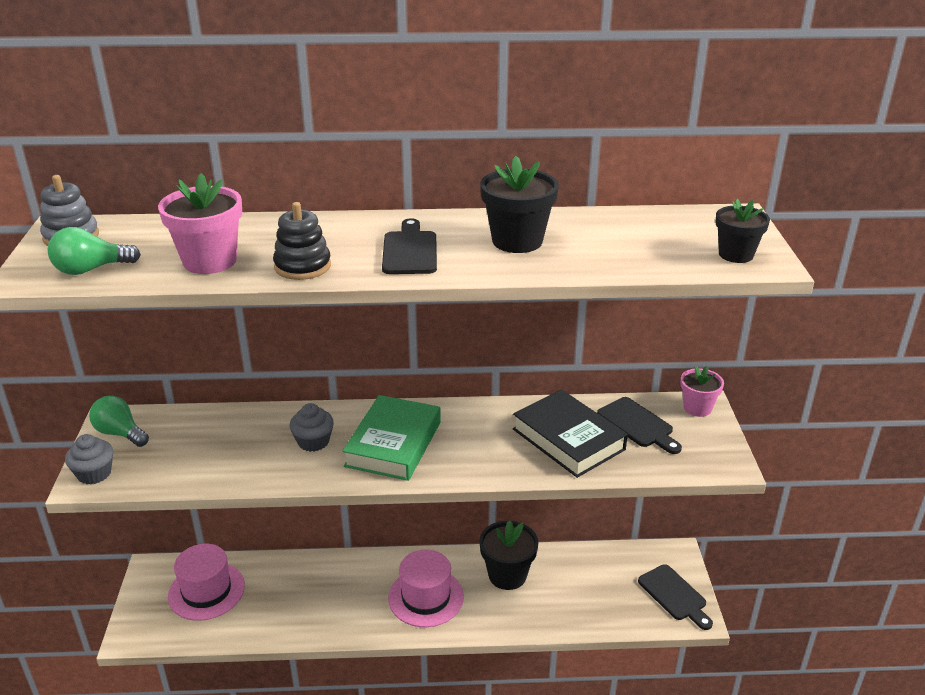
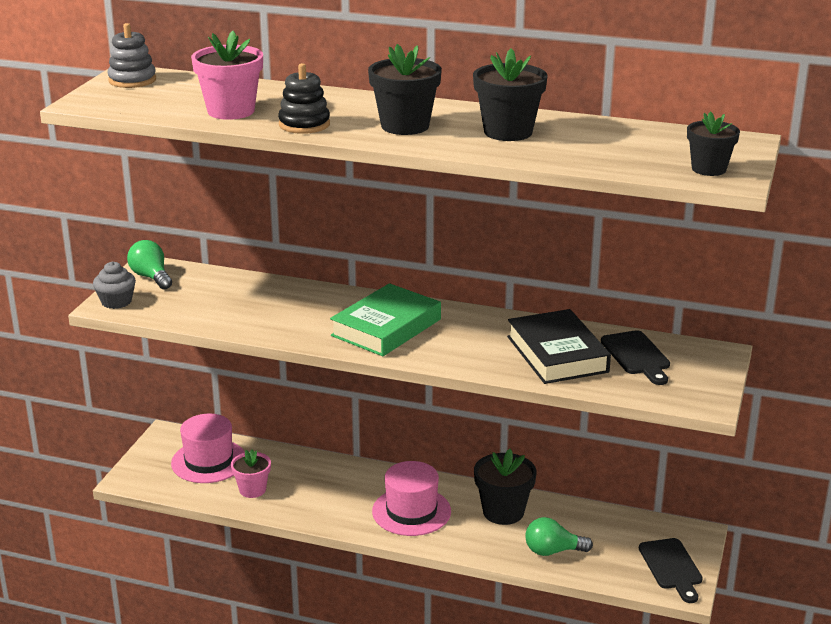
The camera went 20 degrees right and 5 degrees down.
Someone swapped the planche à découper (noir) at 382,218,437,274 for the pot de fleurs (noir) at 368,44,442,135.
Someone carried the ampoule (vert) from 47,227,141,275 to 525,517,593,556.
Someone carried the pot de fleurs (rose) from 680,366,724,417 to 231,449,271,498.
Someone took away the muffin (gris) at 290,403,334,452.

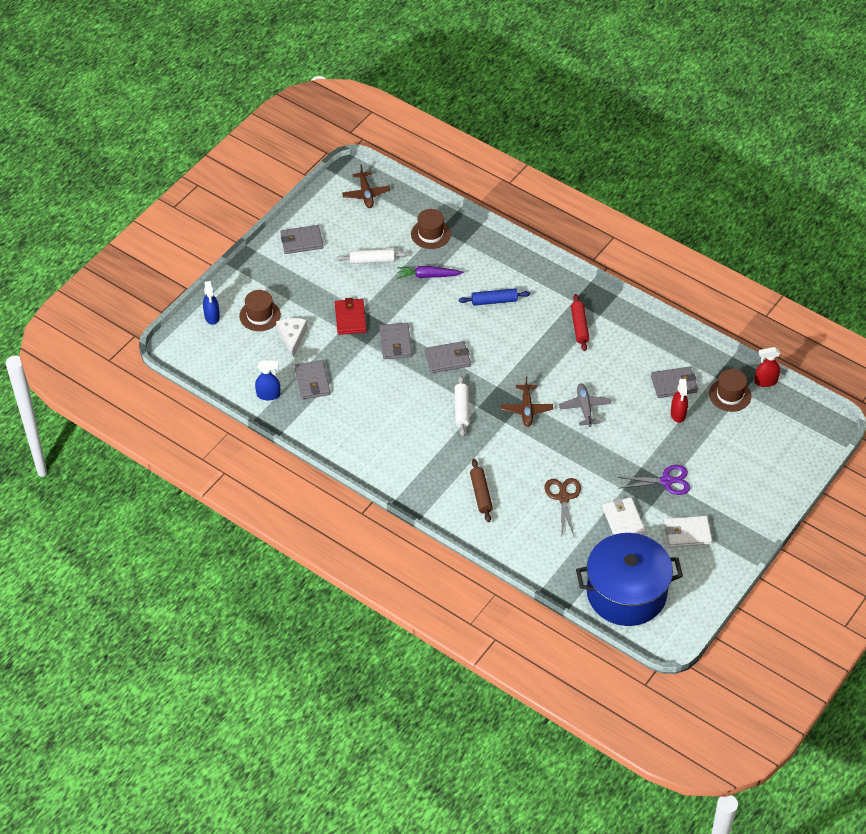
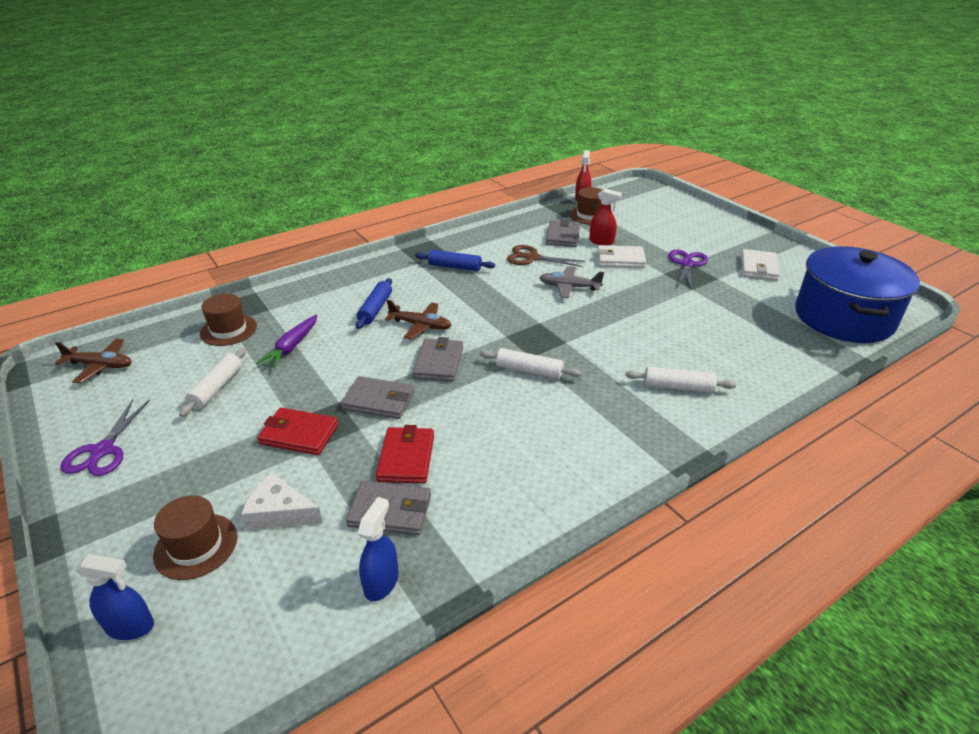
The camera went 70 degrees left and 15 degrees down.
Someone swapped the portefeuille (gris) at 280,225,323,254 for the ciseaux (violet) at 61,399,150,476.
Someone repainted the rouleau à pâtisserie (rouge) at 571,294,589,351, which became the rouleau à pâtisserie (bleu) at 415,250,495,271.
Someone carried the avion (marron) from 501,376,553,427 to 385,300,452,340.
Someone repainted the rouleau à pâtisserie (marron) at 470,459,493,522, which became the rouleau à pâtisserie (blanc) at 625,367,736,393.
Someone carried the ciseaux (marron) from 545,478,581,538 to 507,245,585,267.
Someone carried the portefeuille (blanc) from 602,497,645,535 to 597,245,646,268.
Someone put down the portefeuille (rouge) at 376,425,434,484.

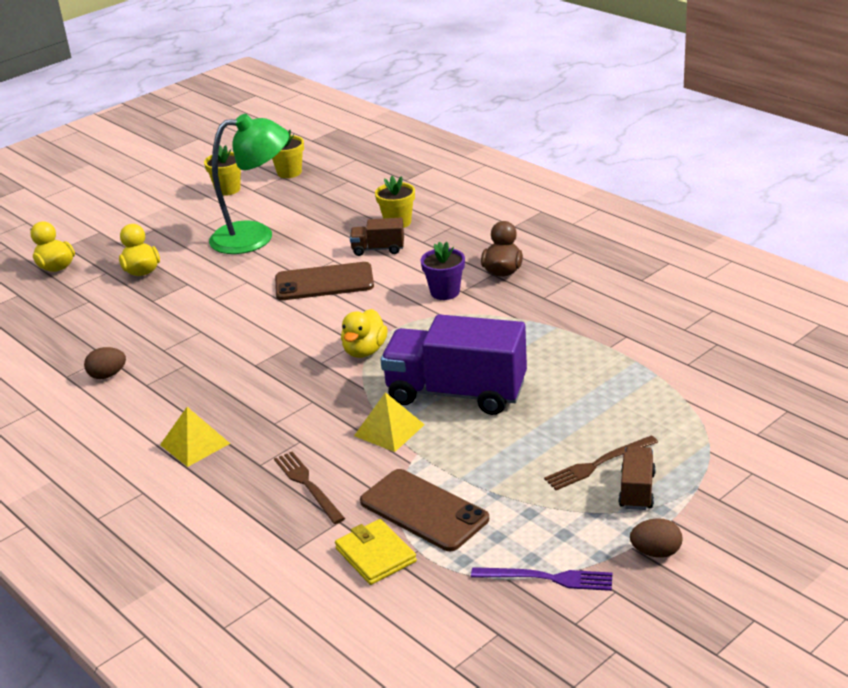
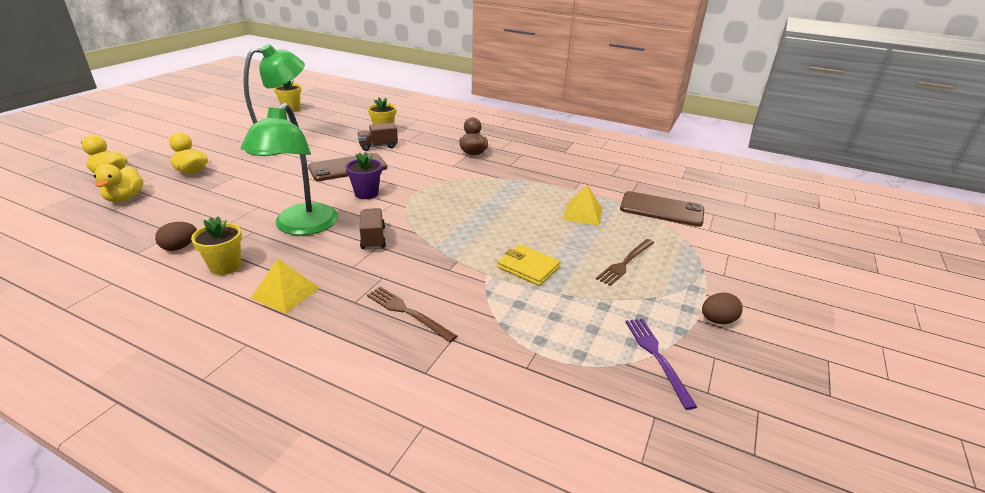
The camera went 25 degrees left and 0 degrees up.
Someone carried the pot de fleurs (jaune) from 204,145,241,196 to 191,216,242,275.
Someone carried the pot de fleurs (violet) from 421,242,465,300 to 346,152,382,199.
Someone carried the canard (jaune) from 341,309,388,358 to 94,164,143,202.
Someone took away the camion (violet) at 381,314,527,415.
Someone carried the pyramide (jaune) from 354,392,425,452 to 563,185,602,226.
Someone carried the camion (marron) from 619,446,656,510 to 360,208,386,250.
Someone carried the téléphone (marron) from 360,469,489,551 to 620,191,704,227.
Someone carried the portefeuille (jaune) from 335,519,417,585 to 498,244,560,286.
Someone rotated the fourchette (violet) at 471,567,612,591 by 90 degrees counterclockwise.
Someone put down the lampe (vert) at 241,103,338,235.

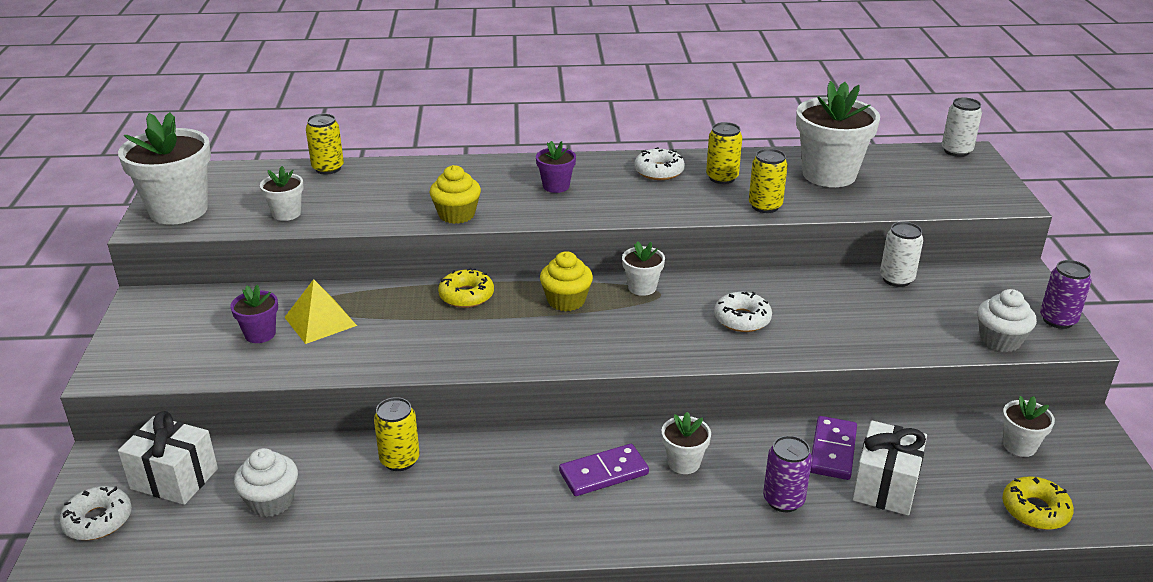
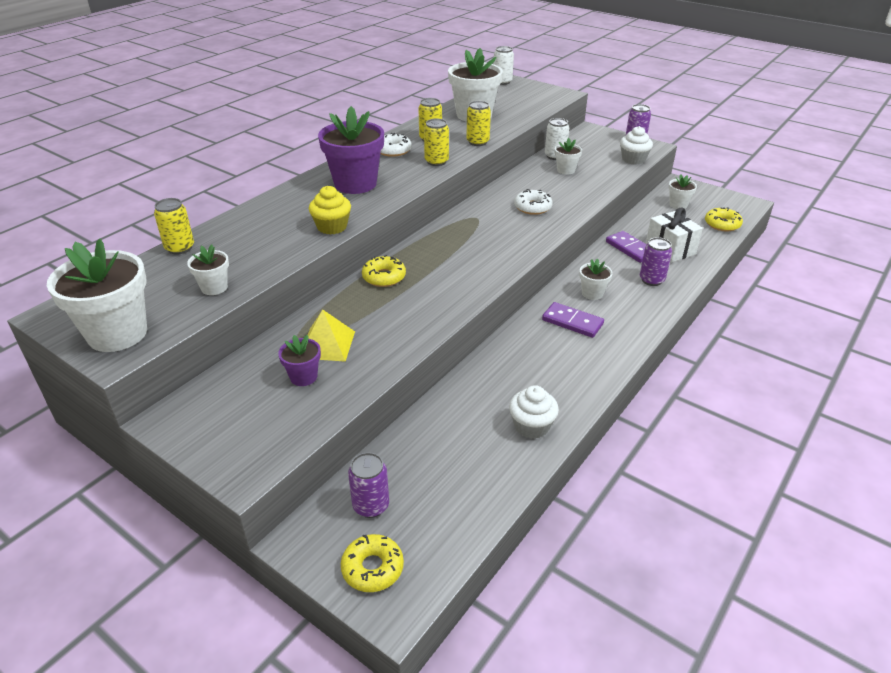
The camera went 50 degrees left and 5 degrees up.
Someone scaled the pot de fleurs (violet) at 536,141,576,193 by 2.03.
Someone carried the pot de fleurs (blanc) from 622,241,665,296 to 555,138,582,175.
Someone took away the muffin (jaune) at 540,251,593,311.
Someone carried the canette (jaune) from 374,397,420,471 to 424,119,449,166.
Someone swapped the cadeau (blanc) at 118,411,218,505 for the canette (violet) at 348,452,389,518.
Someone rotated the domino (violet) at 559,444,649,496 by 75 degrees counterclockwise.
Someone carried the muffin (blanc) from 234,448,298,517 to 509,385,559,439.
Someone repainted the beignet (blanc) at 59,486,132,540, which became the beignet (jaune) at 341,534,404,592.

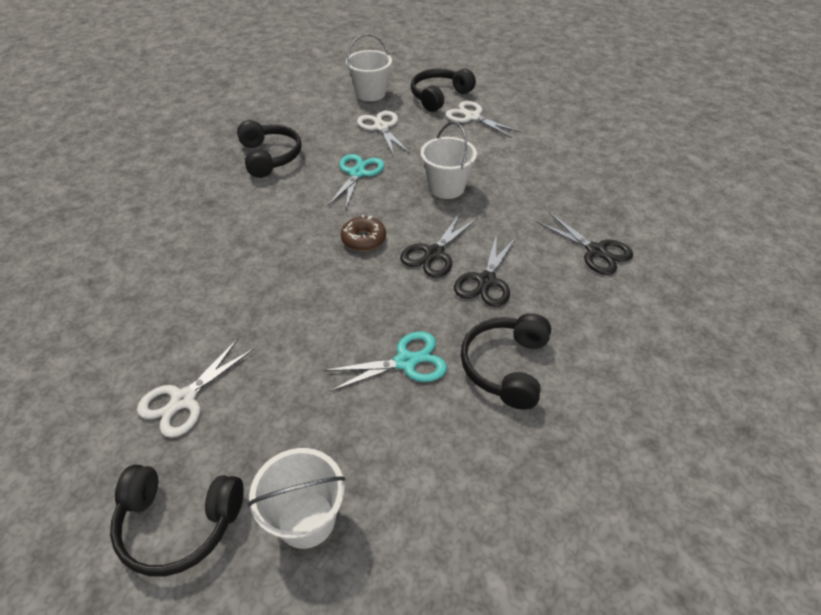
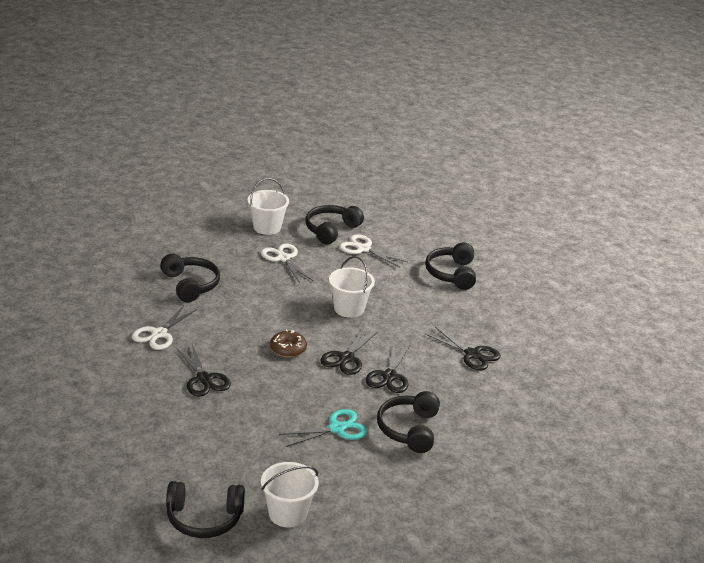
The camera went 10 degrees left and 15 degrees down.
Someone took away the ciseaux (turquoise) at 327,154,384,209.
Someone carried the ciseaux (blanc) from 137,338,254,438 to 132,305,197,350.
Someone put down the casque audio (noir) at 425,242,476,290.
Someone put down the ciseaux (noir) at 176,344,231,397.

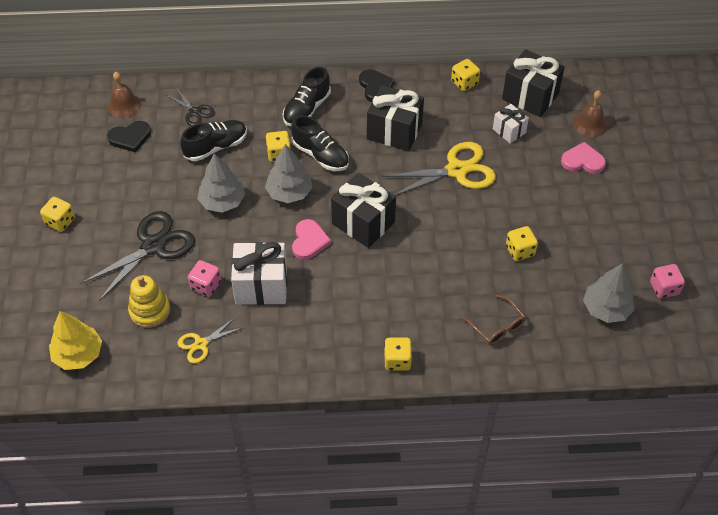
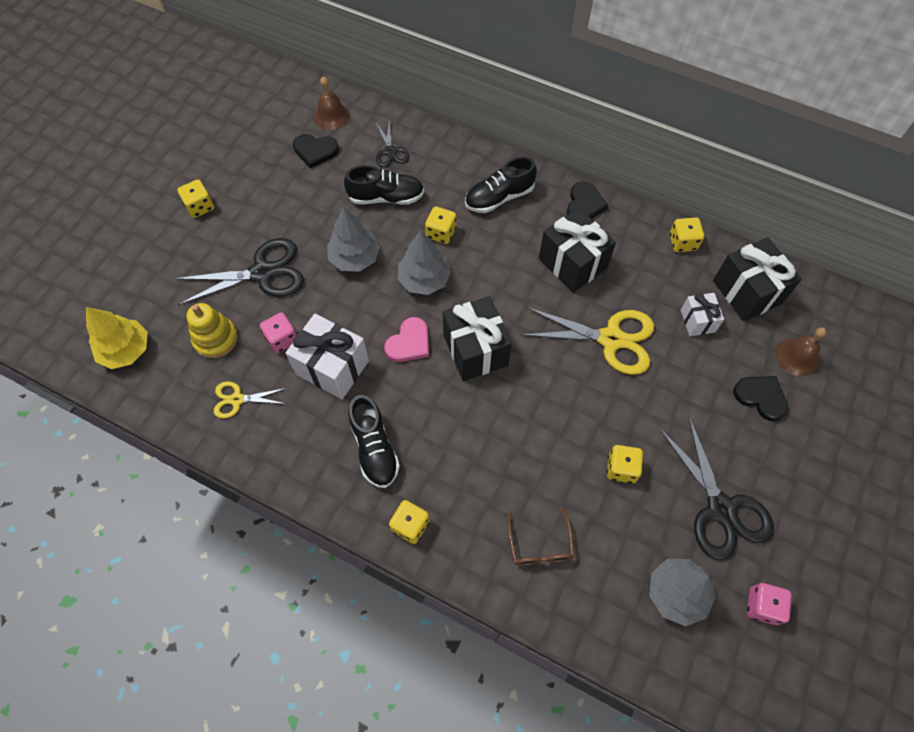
The camera went 30 degrees right and 10 degrees up.
Someone carried the chaussure (noir) from 291,115,349,171 to 348,395,400,488.
Someone repainted the cœur (rose) at 561,142,606,174, which became the cœur (noir) at 733,376,788,421.
Someone put down the ciseaux (noir) at 659,416,774,560.

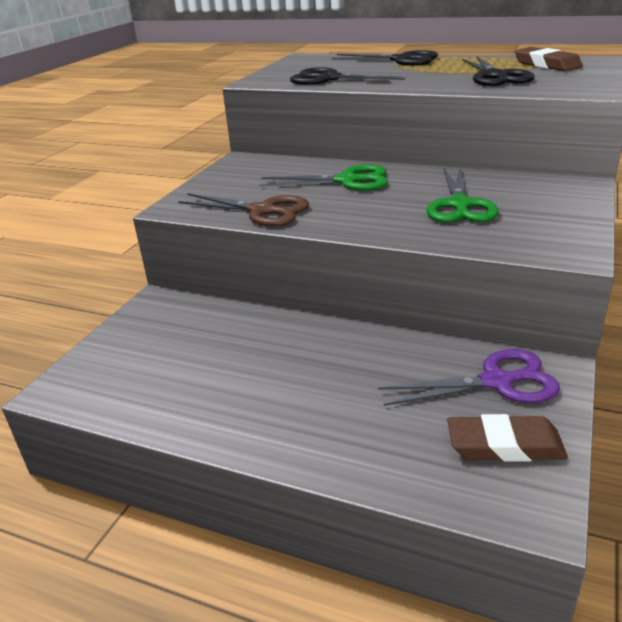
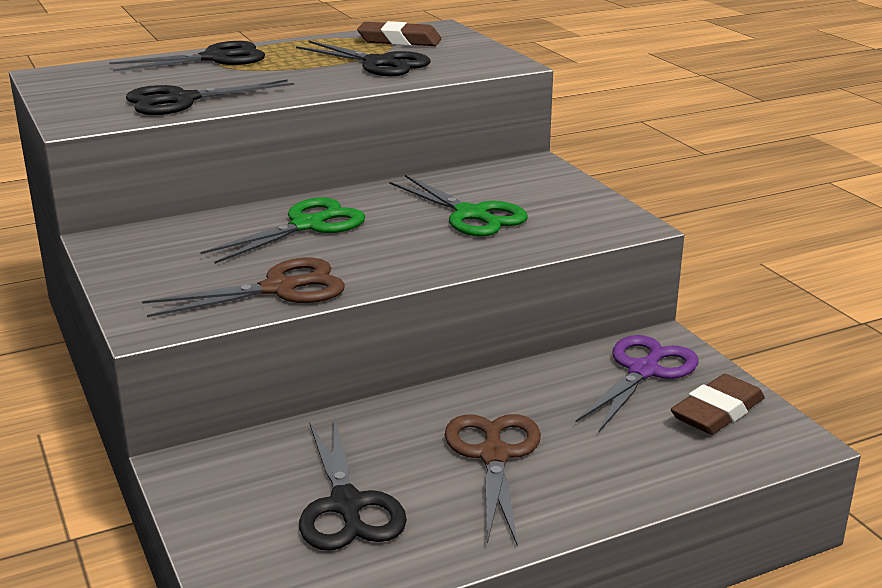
The camera went 50 degrees left and 5 degrees down.
Someone put down the ciseaux (marron) at 445,414,541,545.
Someone put down the ciseaux (noir) at 299,418,407,551.

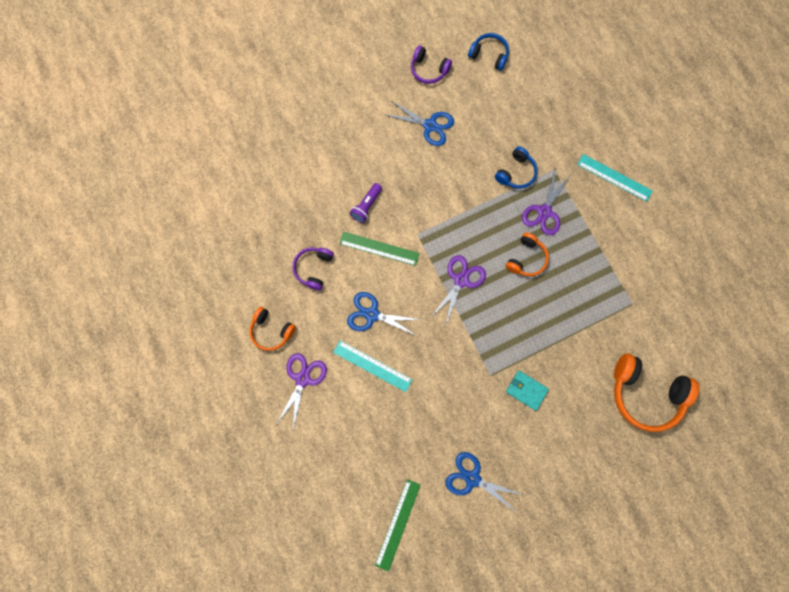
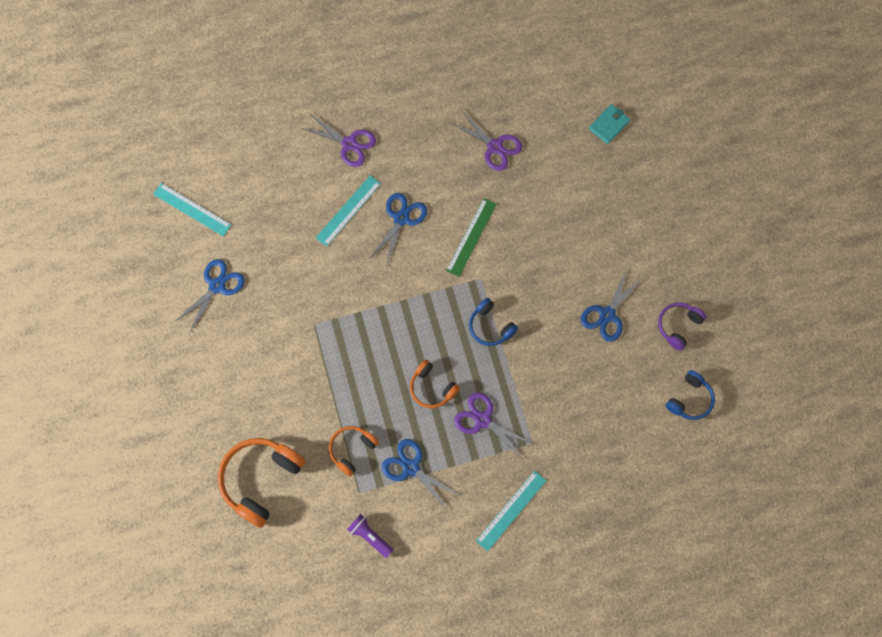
The camera went 100 degrees right and 5 degrees down.
Someone carried the casque audio (bleu) from 495,146,538,189 to 469,298,518,346.
Someone carried the lampe de poche (violet) from 350,183,382,223 to 347,514,393,558.
Someone took away the casque audio (violet) at 292,247,334,290.
Someone carried the ciseaux (violet) from 430,255,486,324 to 451,109,522,171.
Someone carried the casque audio (orange) from 249,307,296,351 to 329,426,379,477.
Someone carried the portefeuille (turquoise) from 506,371,549,411 to 589,104,630,144.
Someone repainted the règle (vert) at 375,479,421,572, which became the règle (turquoise) at 153,183,231,236.
Someone put down the ciseaux (bleu) at 382,439,461,509.

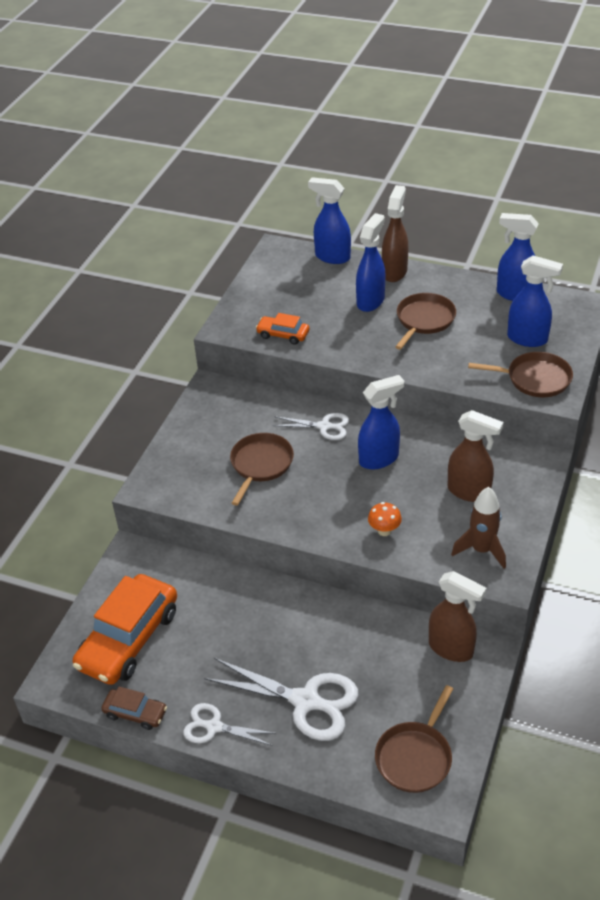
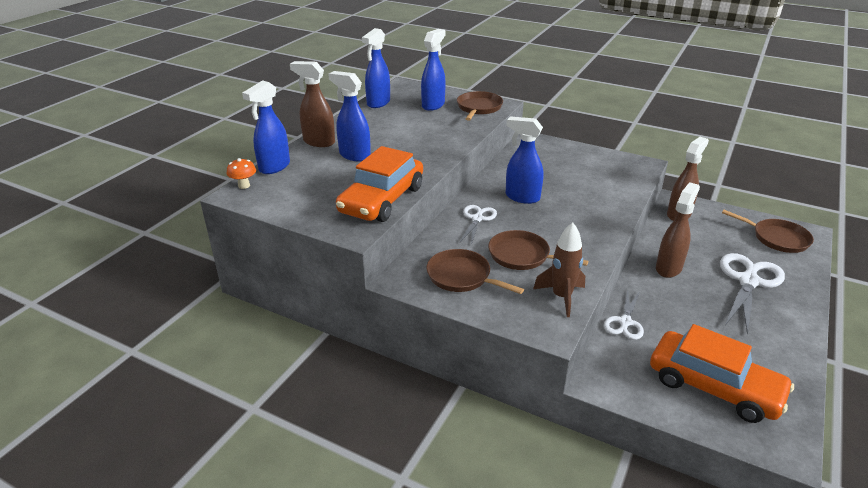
The camera went 85 degrees left and 10 degrees down.
Someone carried the poêle (marron) from 395,293,456,350 to 426,249,524,294.
Someone scaled the voiture (orange) at 256,313,310,344 by 2.06.
Someone rotated the vaporisateur (bleu) at 358,375,404,469 by 45 degrees counterclockwise.
Someone carried the vaporisateur (marron) from 448,410,503,502 to 656,182,700,278.
Someone carried the fusée (marron) from 451,487,506,569 to 533,223,585,317.
Someone carried the champignon (orange) from 368,502,402,536 to 227,158,256,189.
Someone took away the voiture (marron) at 101,686,167,730.
Someone carried the ciseaux (blanc) from 183,703,276,745 to 604,290,644,340.

